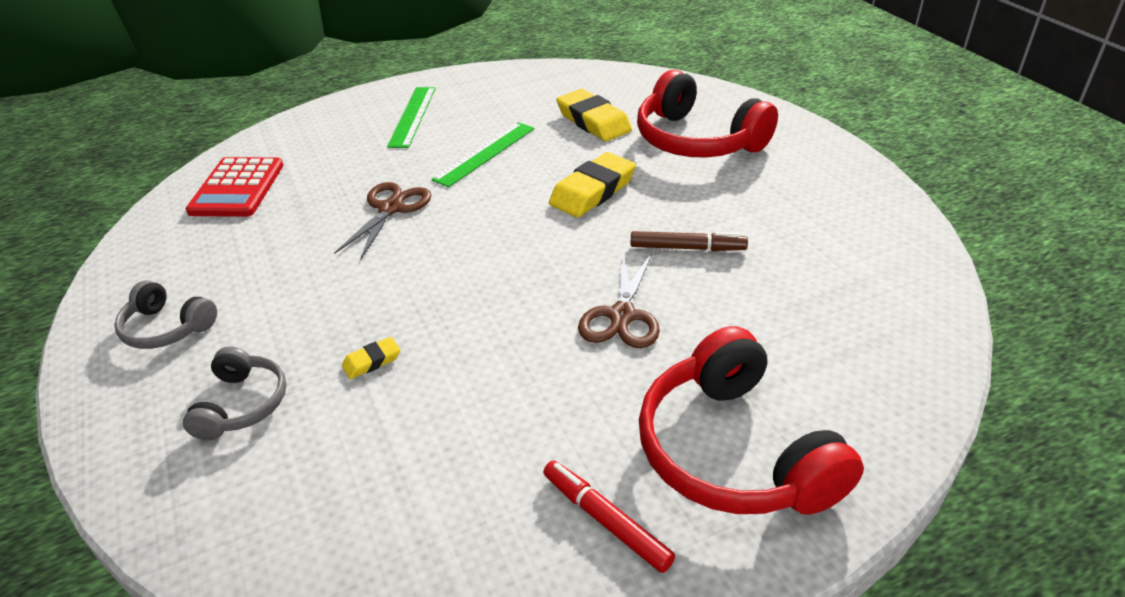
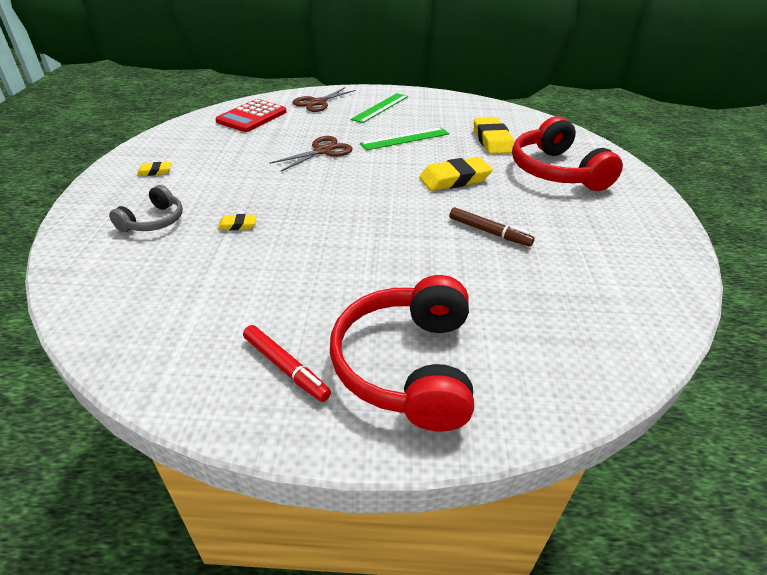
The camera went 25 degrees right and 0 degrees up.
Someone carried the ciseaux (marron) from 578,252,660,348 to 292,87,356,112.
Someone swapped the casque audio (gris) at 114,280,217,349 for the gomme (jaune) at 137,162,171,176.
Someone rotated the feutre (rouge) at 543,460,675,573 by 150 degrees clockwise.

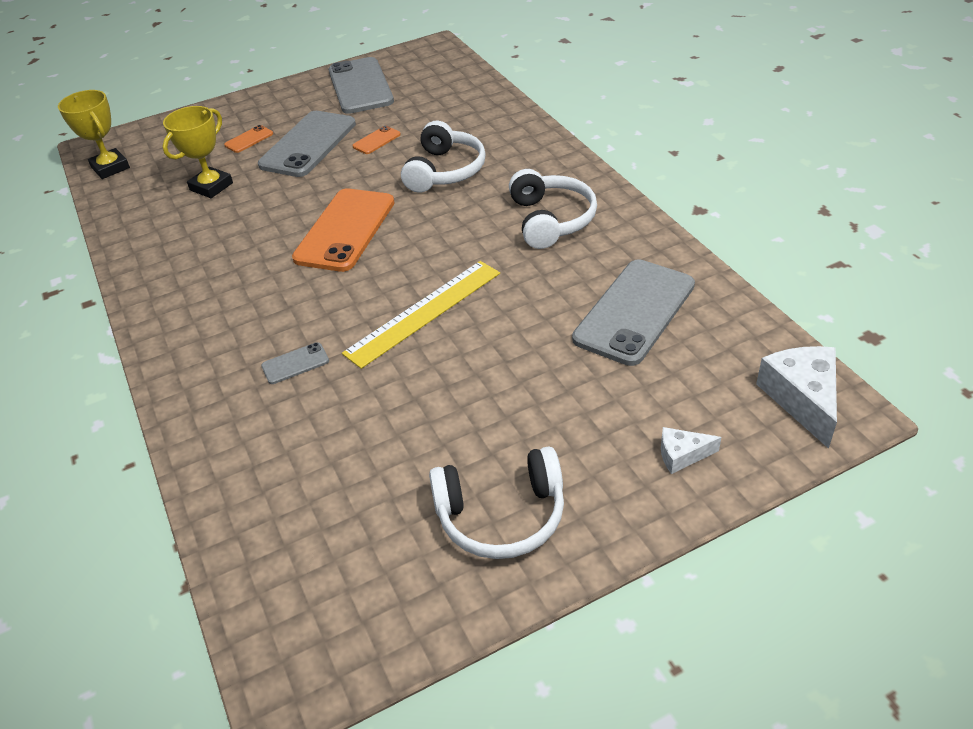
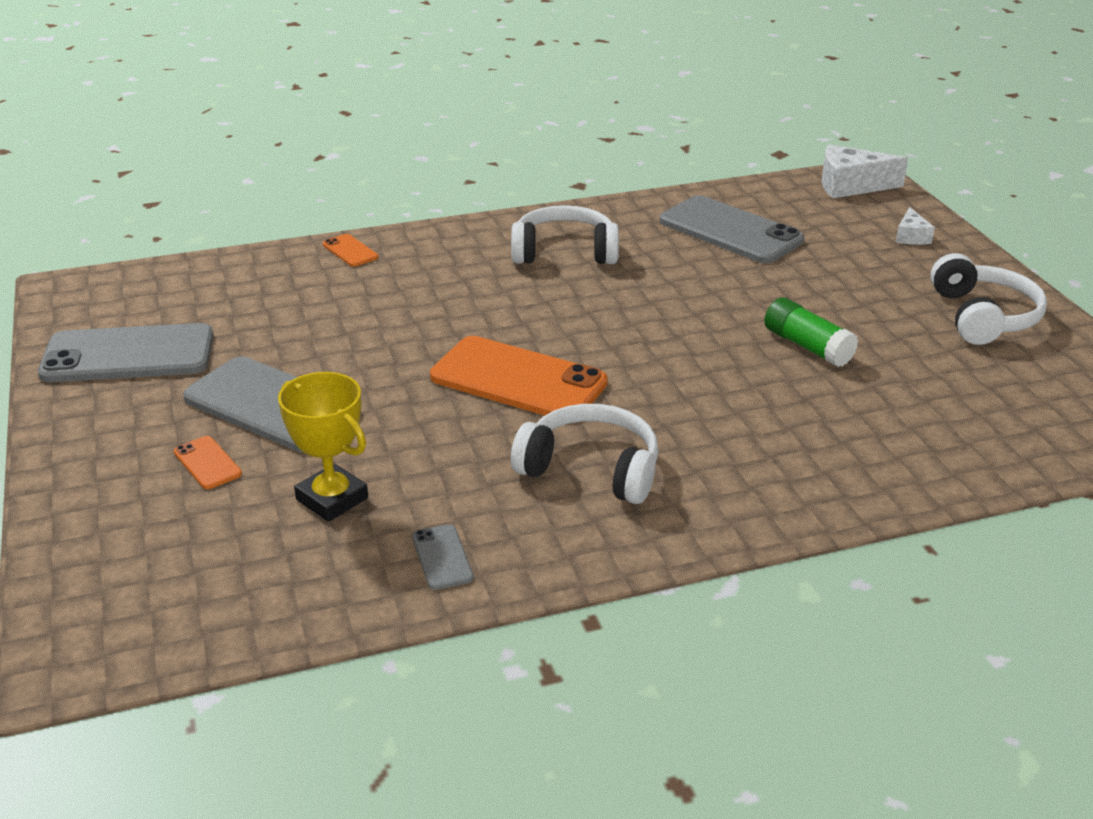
The camera went 85 degrees left and 10 degrees down.
Someone took away the trophée (jaune) at 58,90,130,179.
Someone carried the casque audio (blanc) from 401,121,486,193 to 511,404,659,504.
Someone carried the téléphone (orange) from 352,126,401,154 to 323,234,378,267.
Someone took away the règle (jaune) at 342,261,500,369.
Someone carried the téléphone (gris) from 261,342,329,384 to 412,524,474,590.
Someone put down the bâton de colle (vert) at 764,297,858,367.

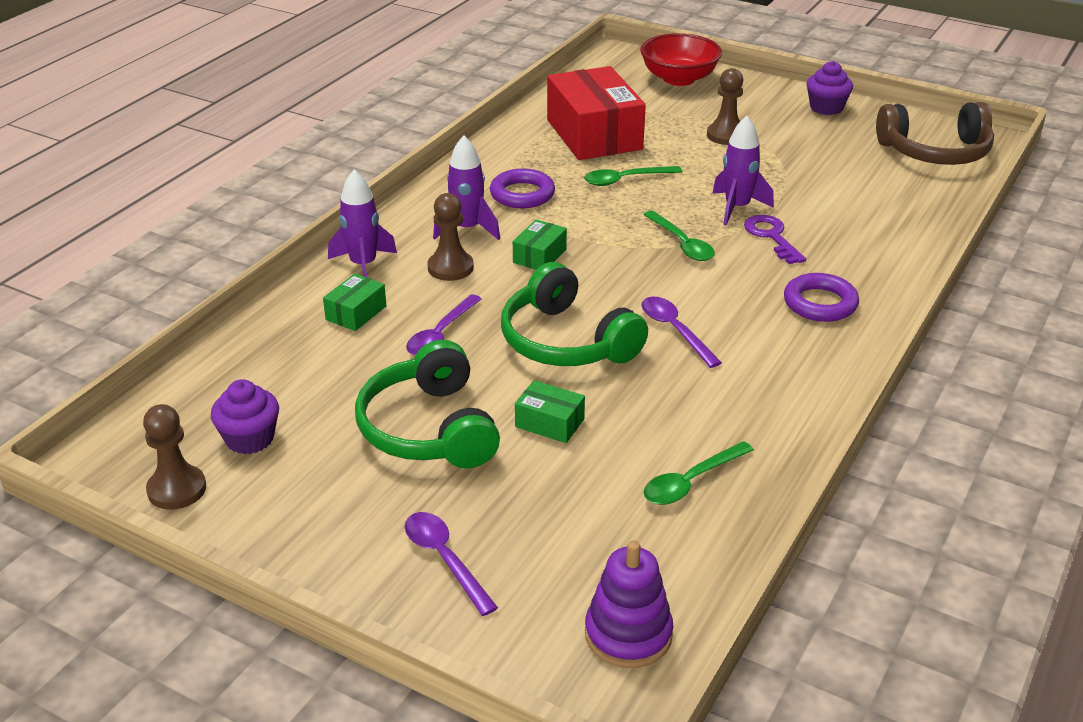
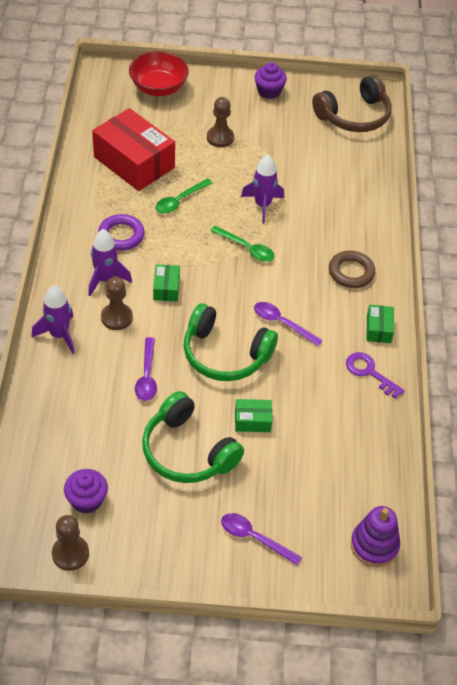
The camera went 30 degrees left and 15 degrees up.
Someone carried the clé (violet) from 744,215,806,264 to 346,352,405,399.
Someone repainted the anneau (violet) at 784,273,859,322, which became the anneau (marron) at 329,251,375,288.
Someone carried the boîte (vert) from 323,274,386,331 to 367,305,394,343.
Someone took away the cuillère (vert) at 644,441,754,505.

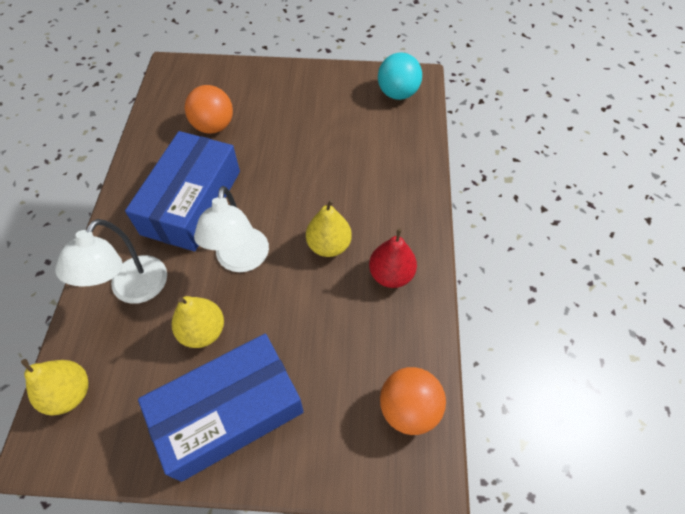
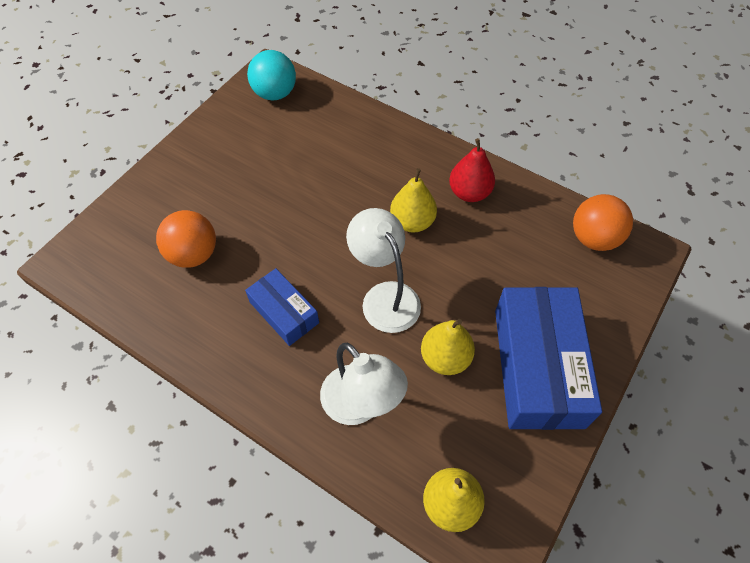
The camera went 60 degrees left and 0 degrees up.
Someone scaled the boîte (bleu) at 125,131,240,251 by 0.54.
Someone rotated the lampe (blanc) at 194,186,269,272 by 150 degrees counterclockwise.

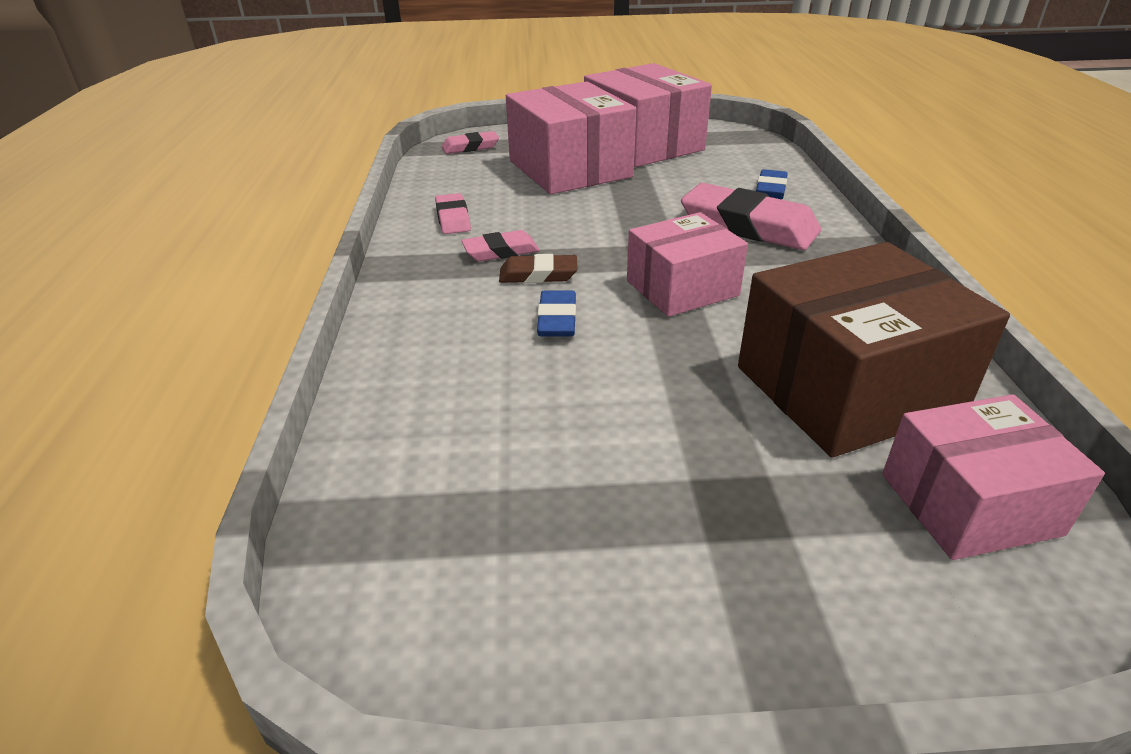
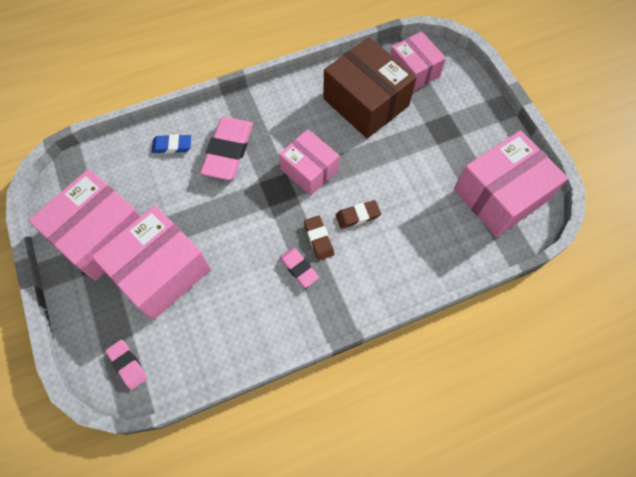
The camera went 110 degrees left and 30 degrees up.
Someone took away the gomme (rose) at 435,193,471,234.
Someone repainted the gomme (bleu) at 537,291,576,337, which became the gomme (marron) at 336,200,381,229.
Someone put down the boîte (rose) at 454,130,568,237.

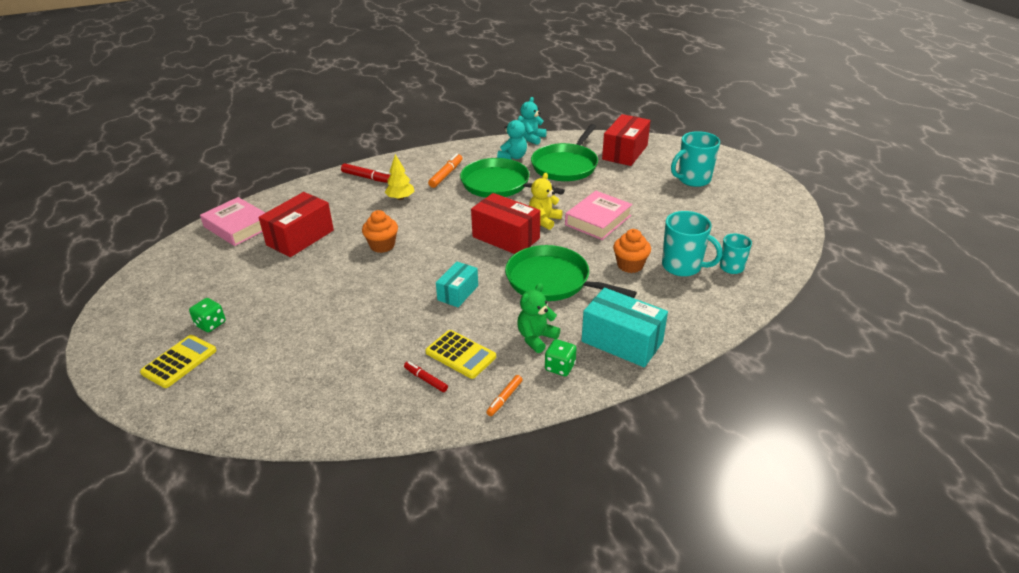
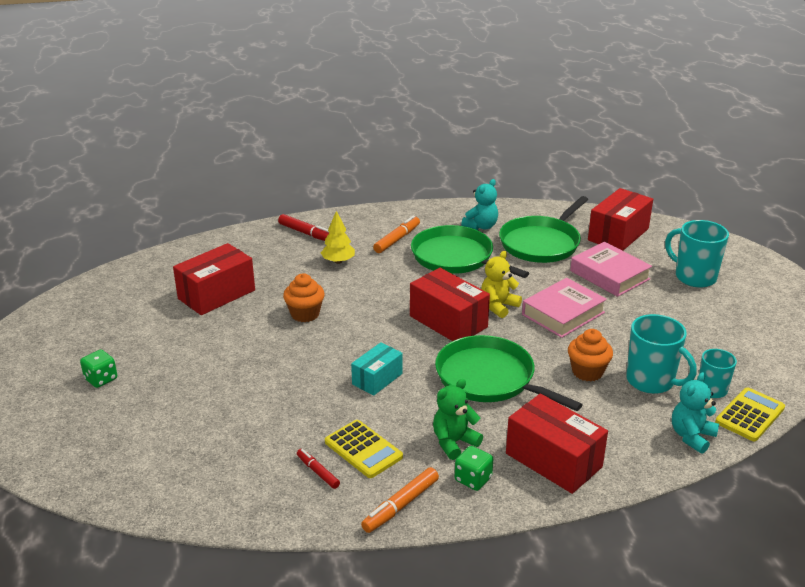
The camera went 10 degrees right and 5 degrees down.
Someone carried the ours en peluche (turquoise) from 520,97,547,145 to 672,372,719,454.
Someone rotated the tasse (turquoise) at 671,131,720,187 by 60 degrees clockwise.
Someone carried the livre (rose) from 200,197,265,246 to 570,242,652,297.
Someone repainted the boîte (turquoise) at 581,288,668,367, which became the boîte (rouge) at 506,394,608,494.
Someone carried the calculatrice (jaune) from 140,335,217,388 to 715,387,785,441.
Someone scaled the feutre (orange) at 487,375,522,416 by 1.56.

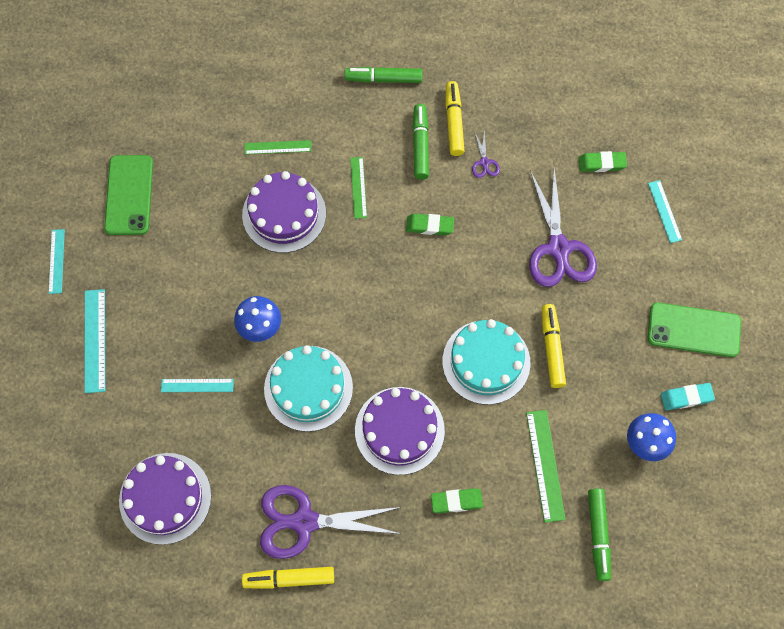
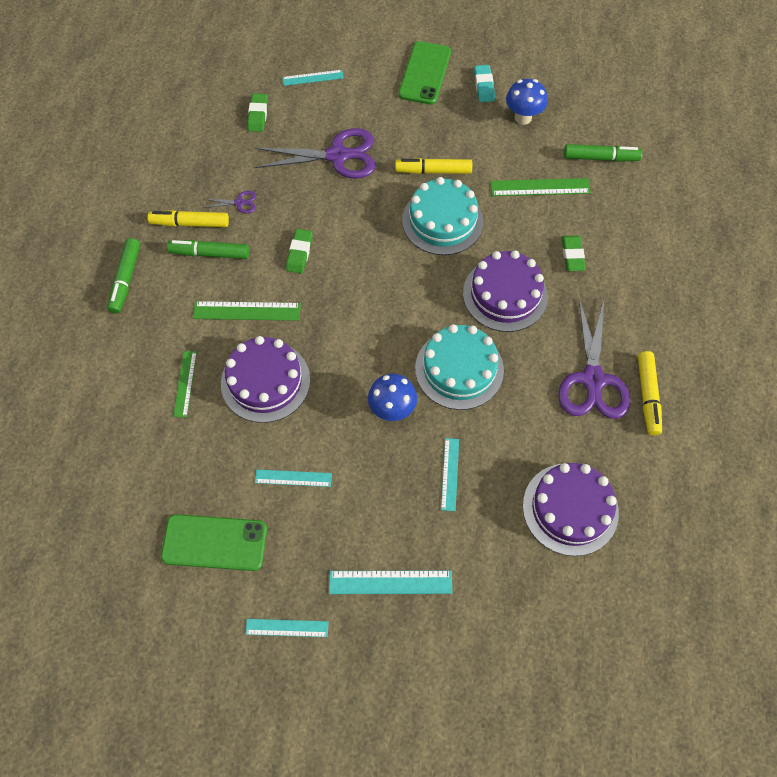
The camera went 85 degrees left and 5 degrees down.
Someone scaled the règle (vert) at 350,157,367,219 by 1.53.
Someone put down the règle (turquoise) at 255,469,332,487.

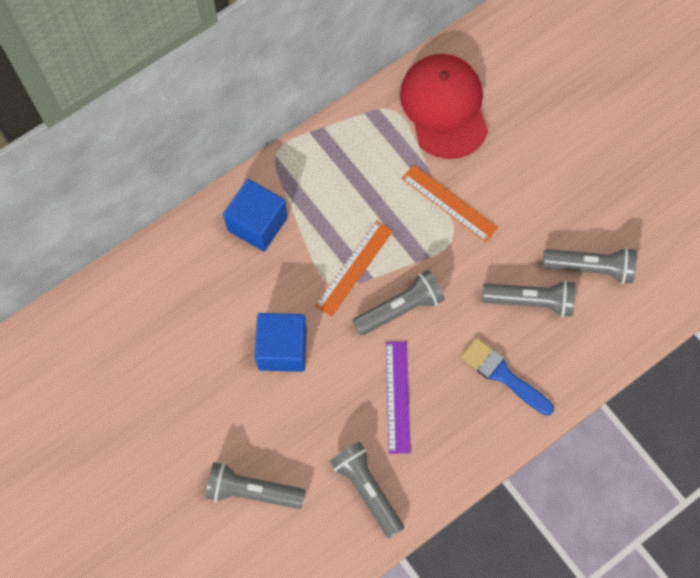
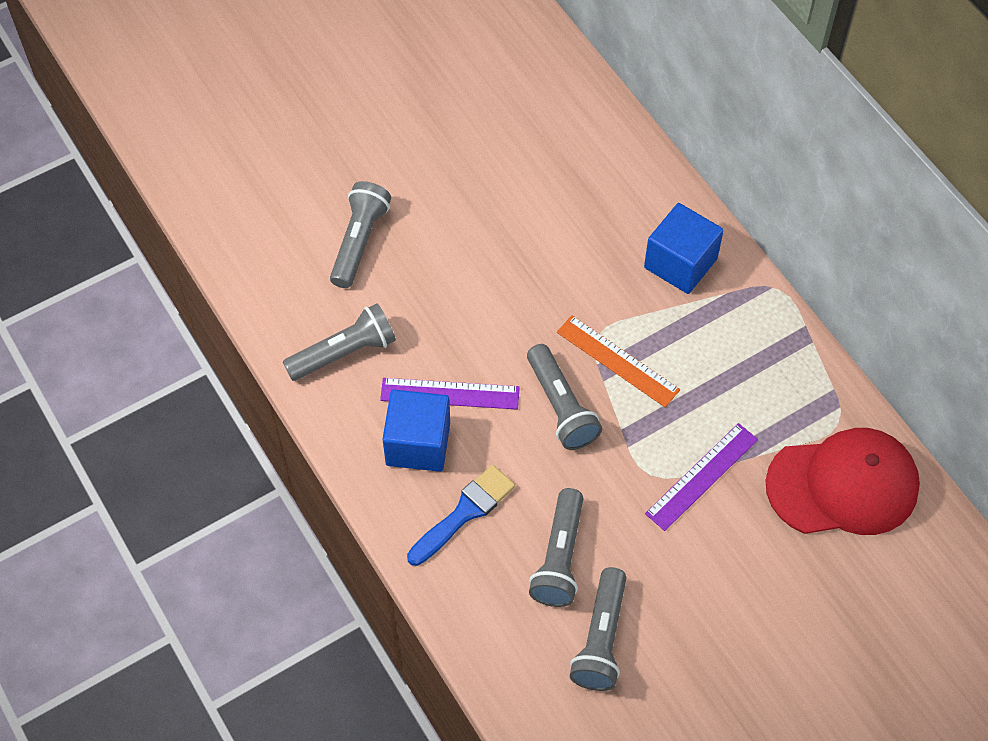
The camera went 95 degrees right and 10 degrees down.
Someone repainted the règle (orange) at 401,165,498,242, which became the règle (violet) at 645,423,758,531.
Someone carried the cube (bleu) from 255,313,307,372 to 382,390,450,472.

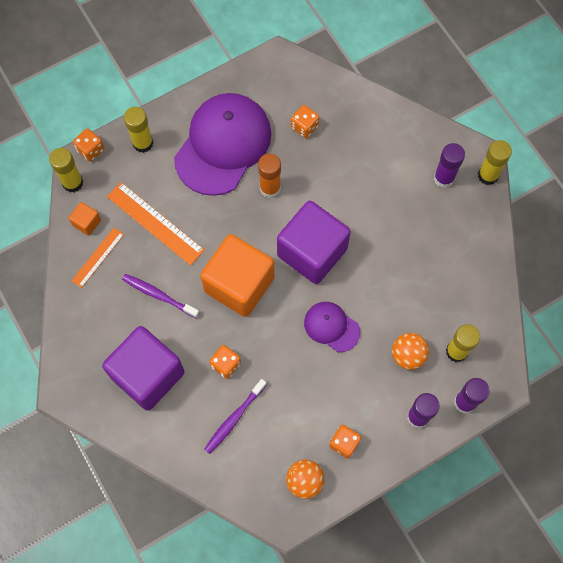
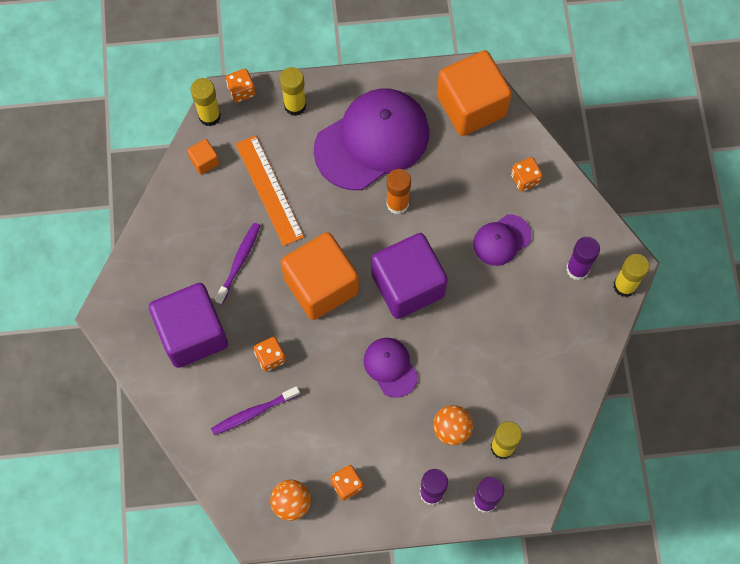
The camera went 25 degrees right and 0 degrees up.
Someone carried the dé (orange) from 291,105,319,138 to 511,157,543,191.
Someone took away the règle (orange) at 72,228,124,288.
Someone rotated the brosse à dents (violet) at 122,274,200,318 by 60 degrees clockwise.
Someone put down the cube (orange) at 437,50,512,136.
Someone put down the casquette (violet) at 473,214,532,266.

